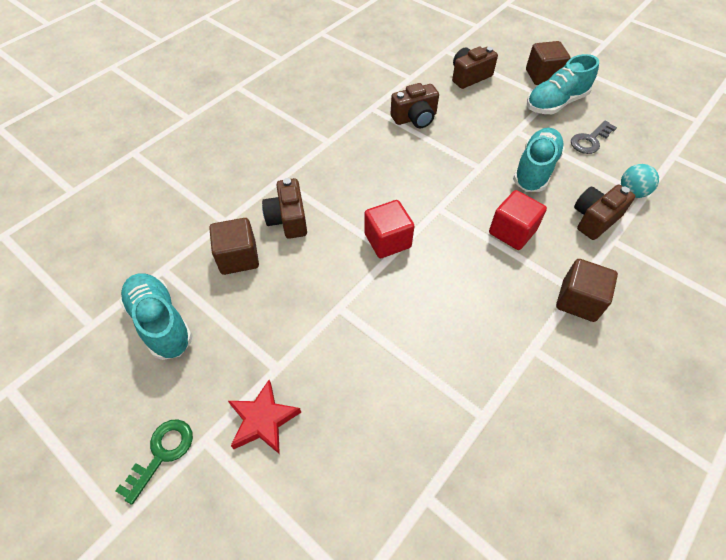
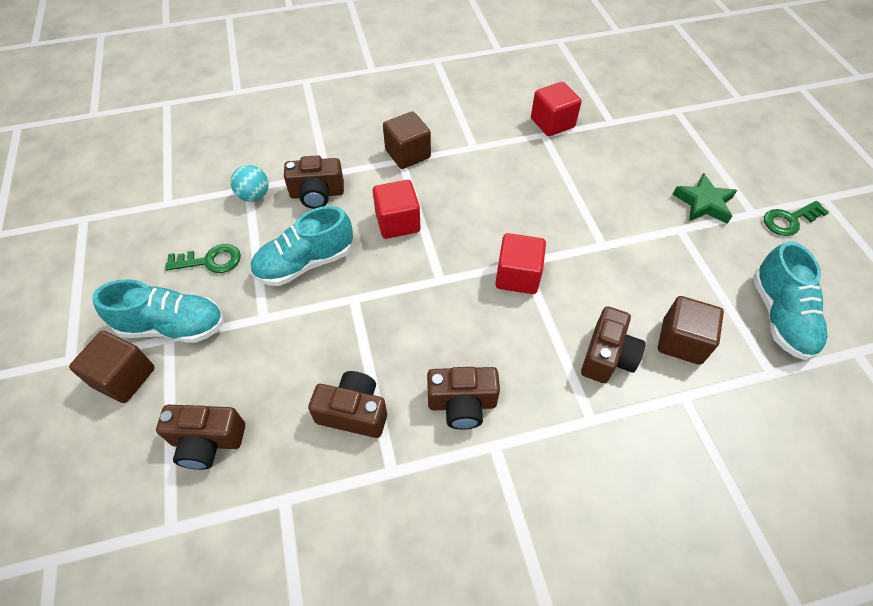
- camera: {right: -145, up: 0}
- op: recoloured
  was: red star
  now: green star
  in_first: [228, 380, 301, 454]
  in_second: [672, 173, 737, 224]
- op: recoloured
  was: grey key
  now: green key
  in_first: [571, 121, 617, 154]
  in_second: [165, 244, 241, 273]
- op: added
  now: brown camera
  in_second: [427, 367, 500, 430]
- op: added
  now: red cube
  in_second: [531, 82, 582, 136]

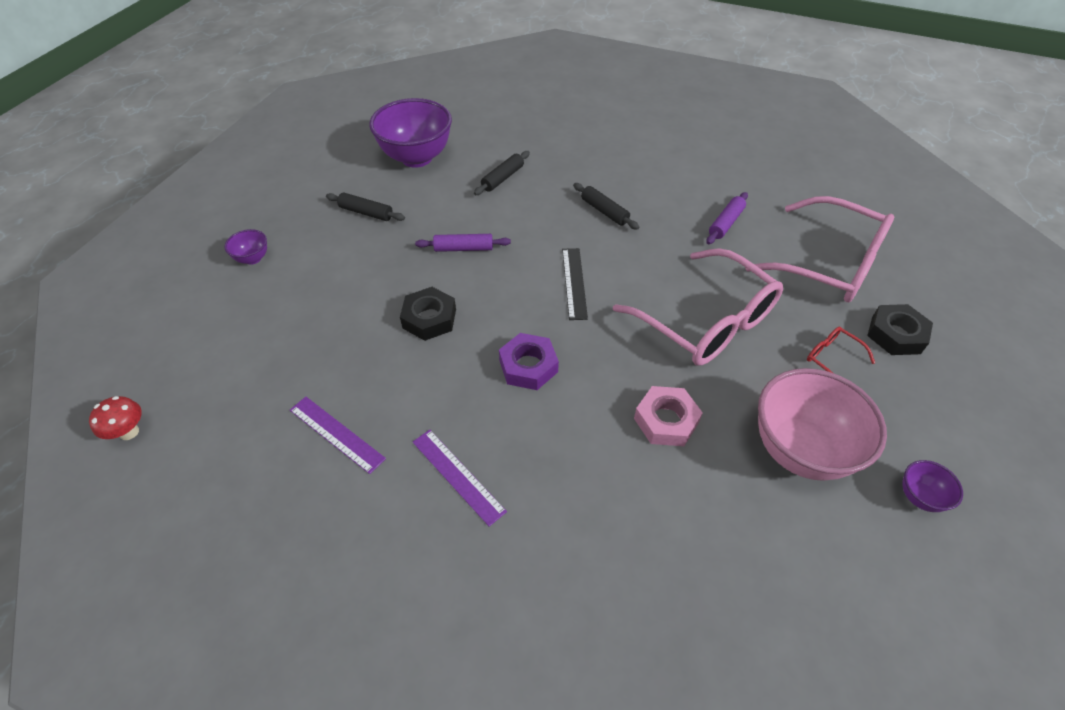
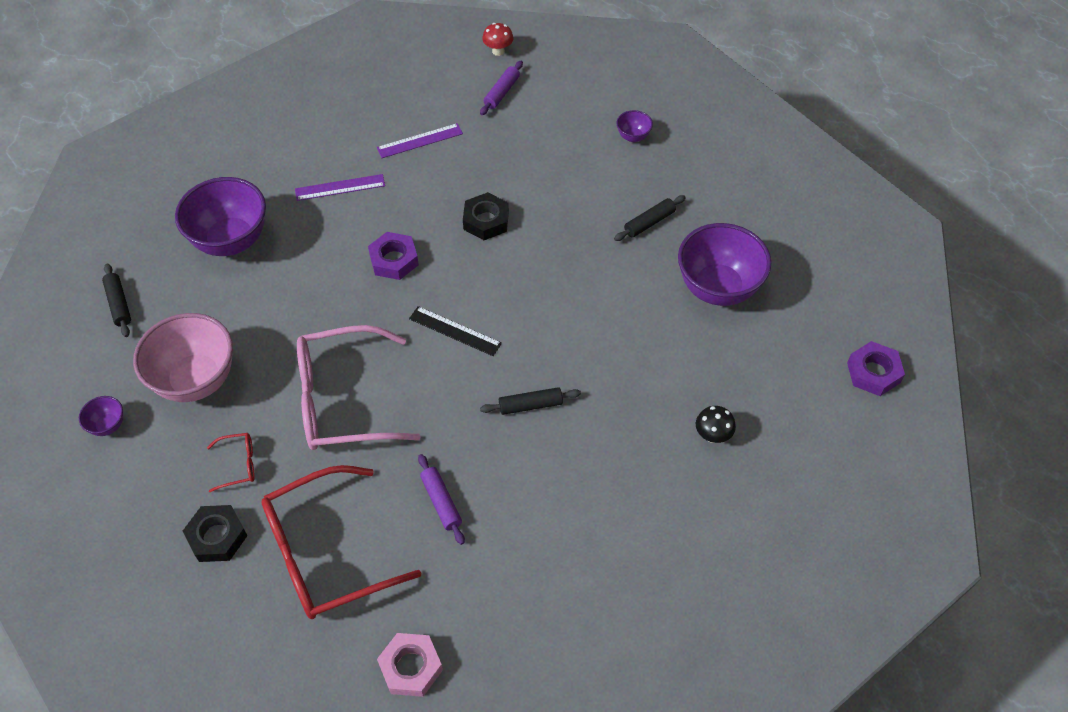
- camera: {right: 120, up: 5}
- op: moved
  was: purple rolling pin
  in_first: [415, 234, 511, 252]
  in_second: [480, 61, 523, 115]
- op: moved
  was: black rolling pin
  in_first: [474, 151, 530, 195]
  in_second: [102, 263, 131, 337]
- op: moved
  was: pink nut
  in_first: [634, 386, 703, 446]
  in_second: [377, 633, 443, 697]
- op: recoloured
  was: pink glasses
  now: red glasses
  in_first: [745, 196, 894, 302]
  in_second: [261, 465, 421, 619]
- op: added
  now: purple bowl
  in_second: [175, 177, 266, 256]
- op: added
  now: black mushroom
  in_second: [696, 406, 736, 443]
- op: added
  now: purple nut
  in_second: [847, 341, 905, 396]

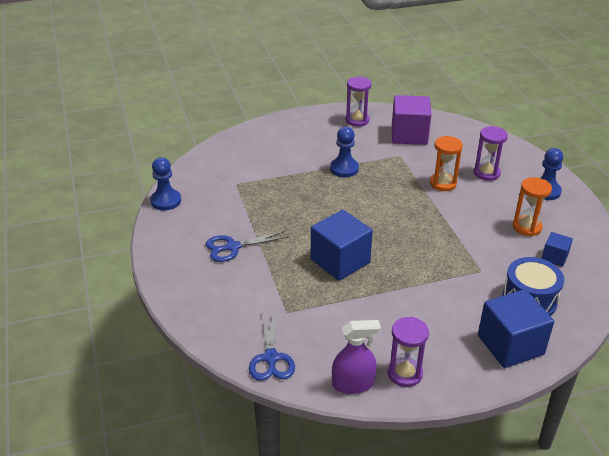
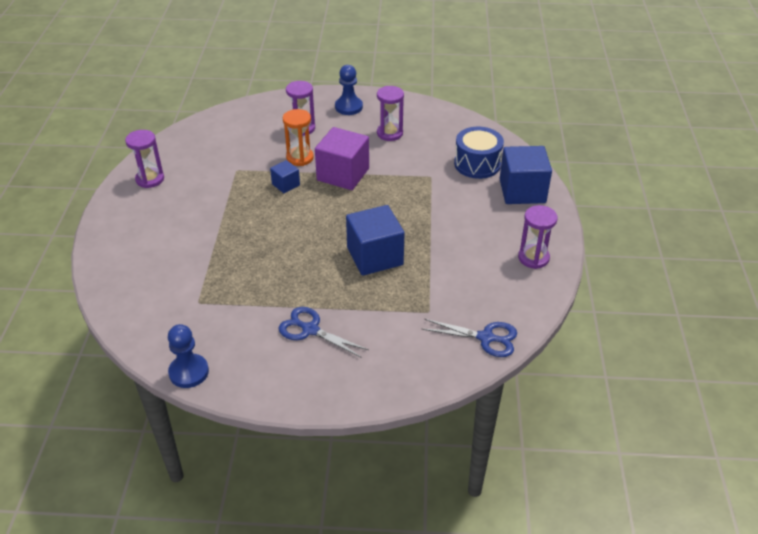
- camera: {right: -70, up: 5}
- op: turned
  was: blue scissors
  in_first: [206, 231, 288, 262]
  in_second: [278, 307, 369, 358]
  clockwise: 120
- op: removed
  was: blue pawn
  in_first: [330, 127, 359, 177]
- op: removed
  was: purple spray bottle
  in_first: [332, 320, 381, 394]
- op: moved
  was: purple cube
  in_first: [392, 95, 431, 145]
  in_second: [315, 127, 369, 190]
- op: recoloured
  was: orange hourglass
  now: purple hourglass
  in_first: [513, 177, 552, 236]
  in_second: [377, 86, 404, 141]
- op: moved
  was: blue cube
  in_first: [541, 232, 573, 267]
  in_second: [270, 160, 300, 193]

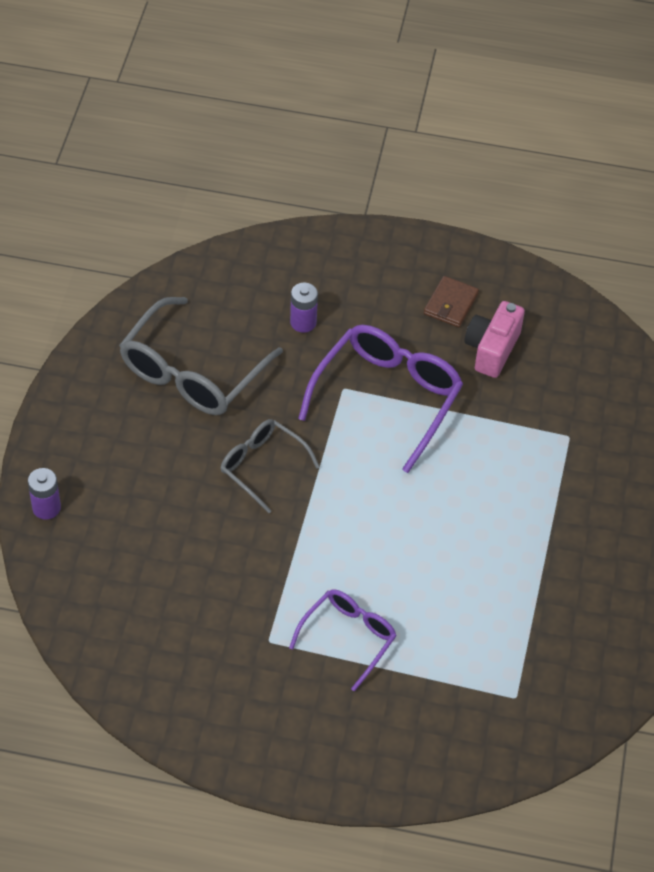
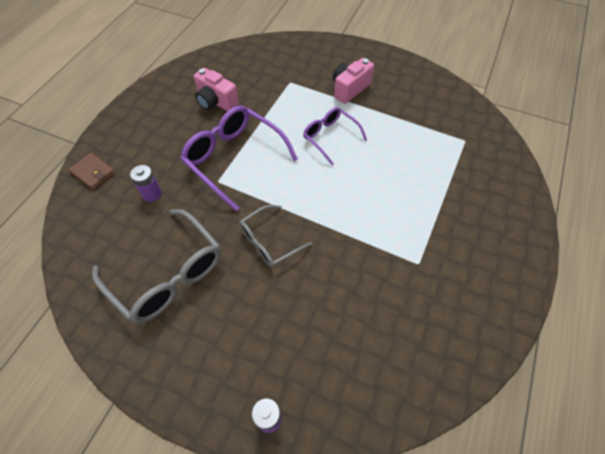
- camera: {right: -75, up: 5}
- op: moved
  was: purple glasses
  in_first: [289, 589, 397, 691]
  in_second: [303, 107, 367, 165]
- op: moved
  was: brown wallet
  in_first: [424, 276, 479, 327]
  in_second: [68, 153, 115, 190]
- op: added
  now: pink camera
  in_second: [333, 58, 374, 104]

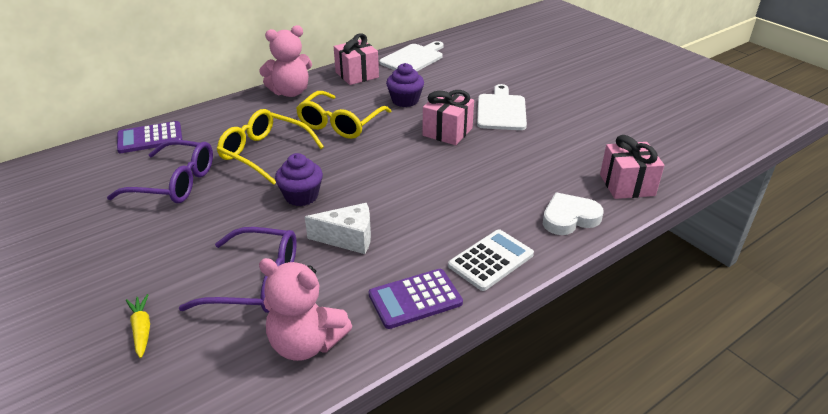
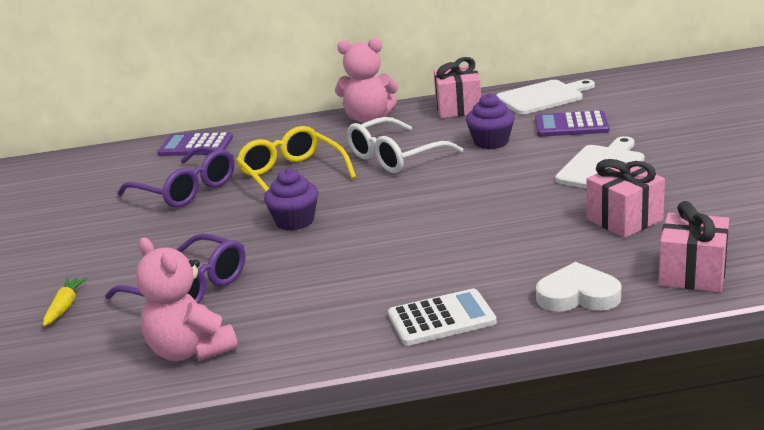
- camera: {right: 30, up: -10}
- op: recoloured
  was: yellow glasses
  now: white glasses
  in_first: [296, 91, 391, 139]
  in_second: [347, 117, 463, 173]
- op: removed
  was: white cheese
  in_first: [305, 203, 371, 254]
- op: moved
  was: purple calculator
  in_first: [369, 269, 463, 329]
  in_second: [535, 111, 609, 137]
- op: moved
  was: pink gift
  in_first: [422, 90, 474, 145]
  in_second: [587, 159, 665, 238]

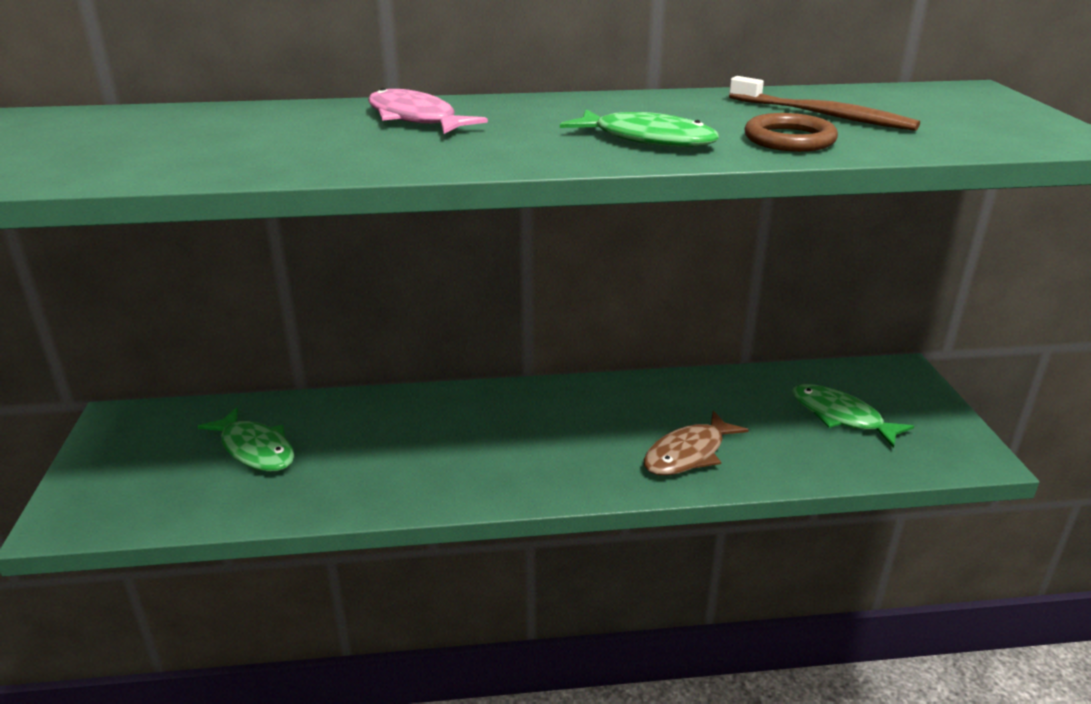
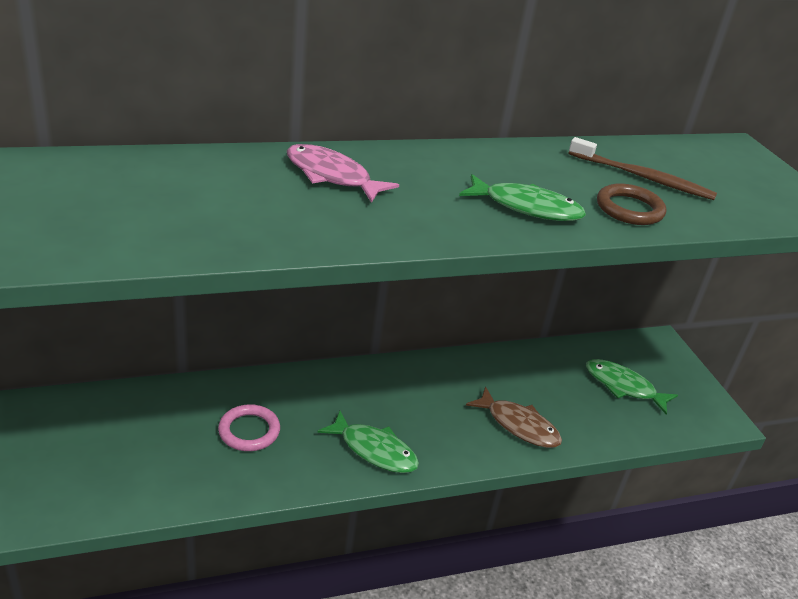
- camera: {right: -15, up: 5}
- op: moved
  was: green fish
  in_first: [197, 407, 294, 471]
  in_second: [317, 411, 419, 473]
- op: turned
  was: brown fish
  in_first: [644, 410, 749, 475]
  in_second: [466, 386, 562, 448]
  clockwise: -90
- op: added
  now: pink ring
  in_second: [218, 404, 280, 451]

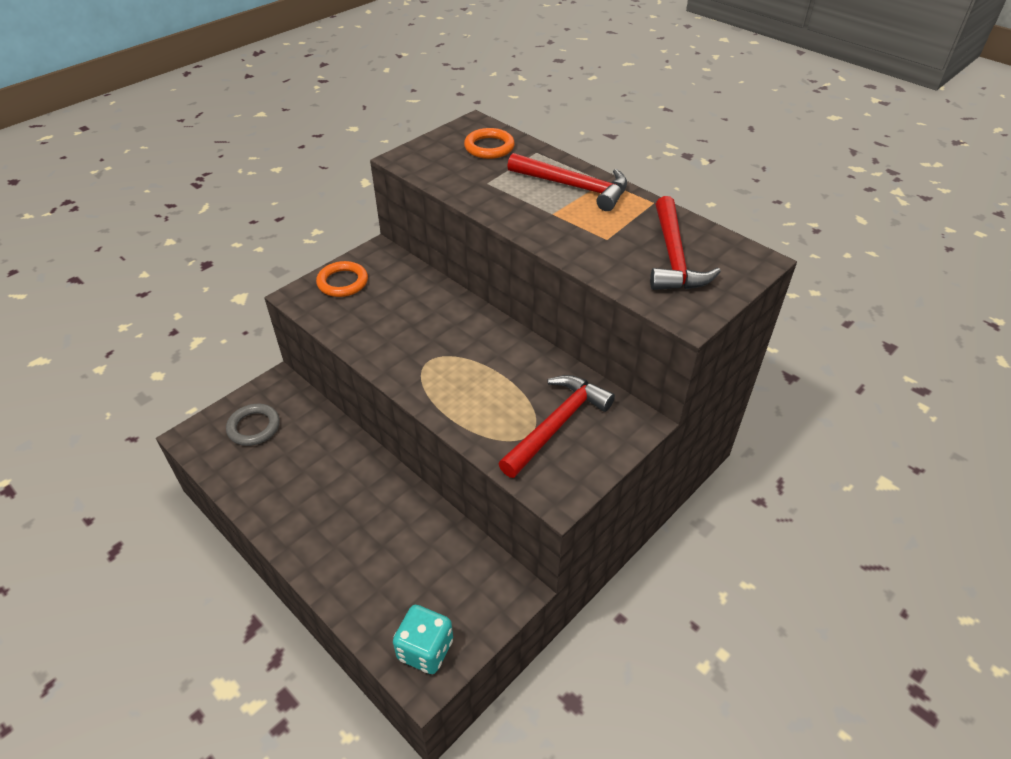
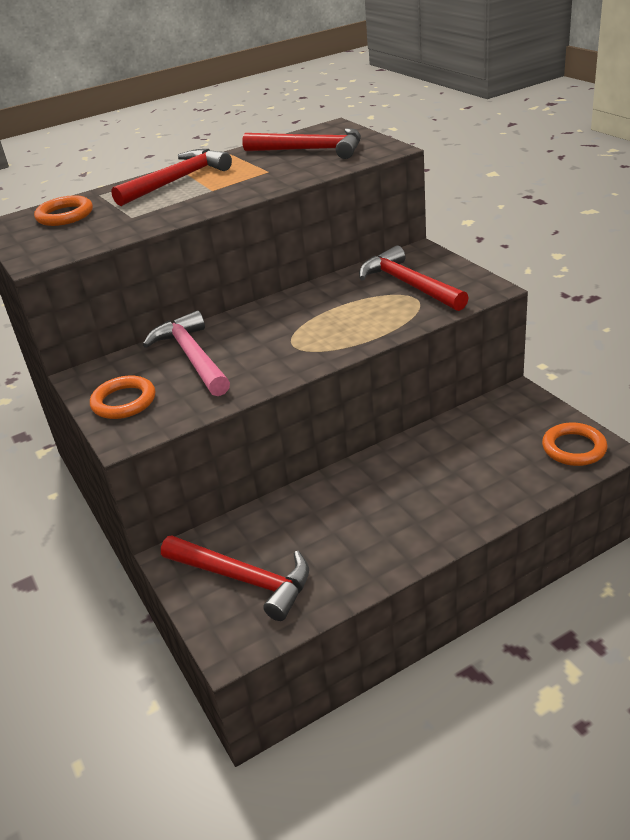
- camera: {right: -70, up: -10}
- op: replaced
  was: grey ring
  now: red hammer
  in_first: [226, 404, 280, 446]
  in_second: [161, 535, 309, 621]
- op: replaced
  was: turquoise dice
  now: orange ring
  in_first: [393, 605, 453, 674]
  in_second: [542, 423, 607, 466]
- op: added
  now: pink hammer
  in_second: [143, 310, 230, 396]

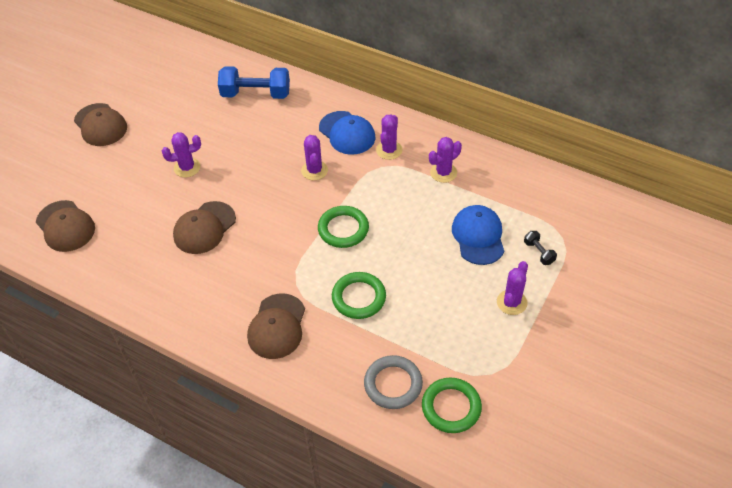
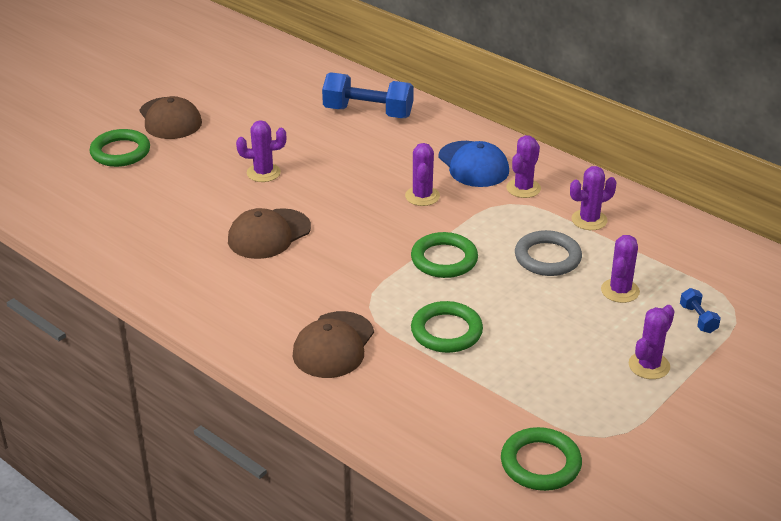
- camera: {right: 10, up: -15}
- op: removed
  was: brown cap
  in_first: [36, 200, 95, 252]
- op: moved
  was: grey ring
  in_first: [364, 355, 423, 409]
  in_second: [515, 230, 582, 276]
- op: replaced
  was: blue cap
  now: purple cactus
  in_first: [452, 205, 504, 265]
  in_second: [601, 235, 640, 303]
- op: recoloured
  was: black dumbbell
  now: blue dumbbell
  in_first: [524, 231, 557, 265]
  in_second: [680, 288, 721, 333]
- op: added
  now: green ring
  in_second: [89, 129, 150, 167]

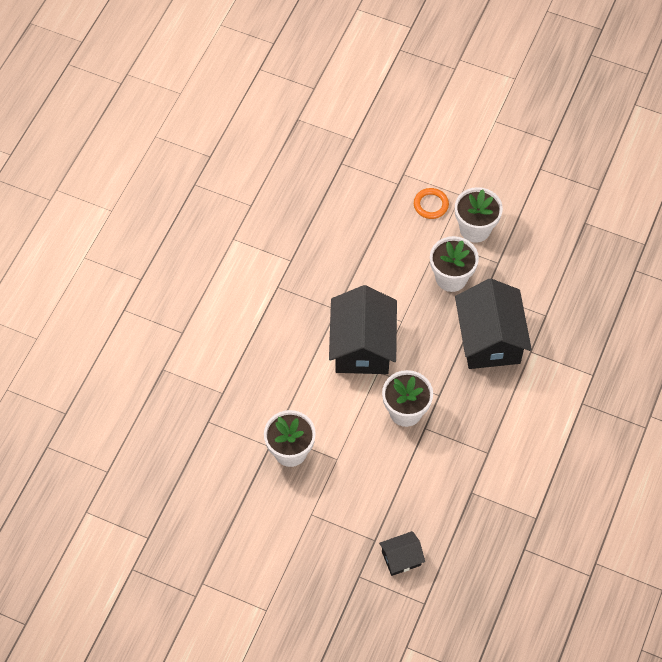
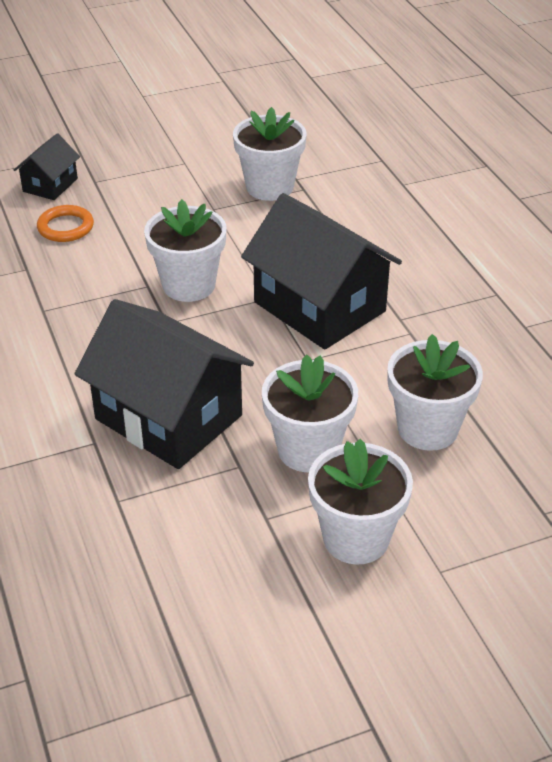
- camera: {right: 135, up: -20}
- op: moved
  was: orange ring
  in_first: [414, 188, 449, 219]
  in_second: [37, 205, 94, 242]
- op: added
  now: white flower pot
  in_second: [387, 334, 483, 451]

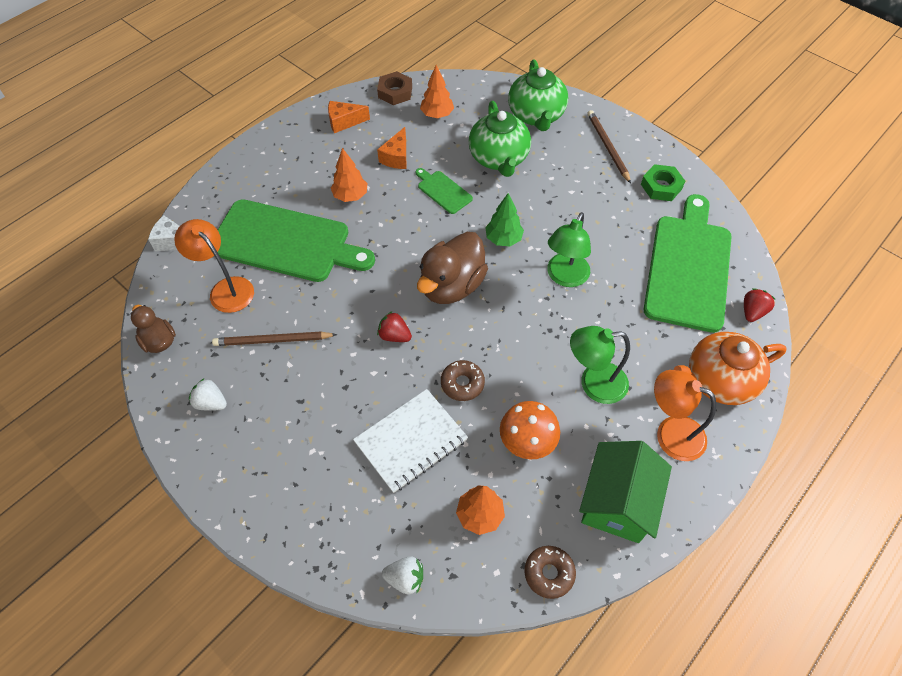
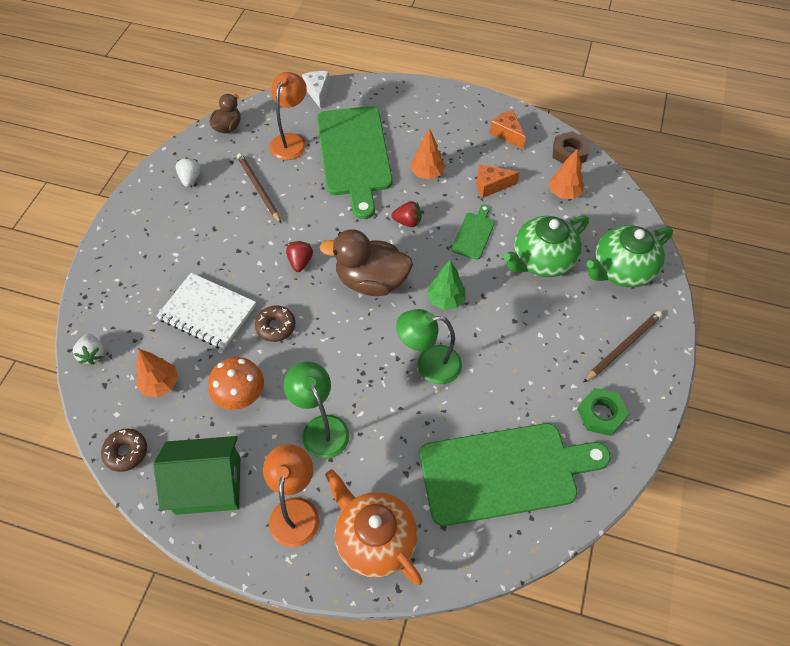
- camera: {right: 65, up: 0}
- op: moved
  was: red strawberry
  in_first: [744, 288, 775, 322]
  in_second: [392, 201, 422, 227]

